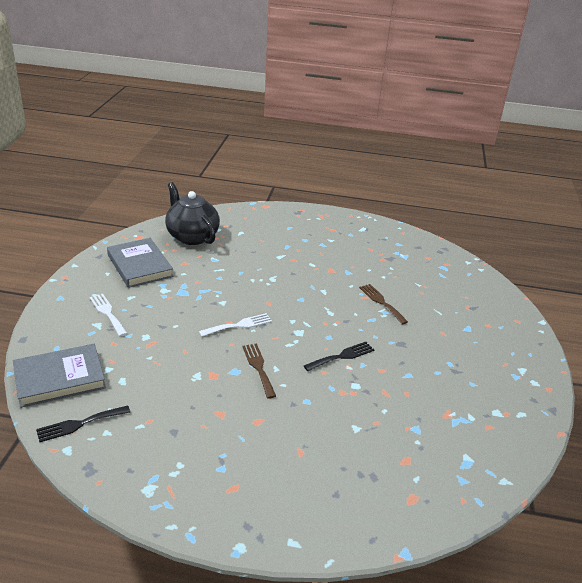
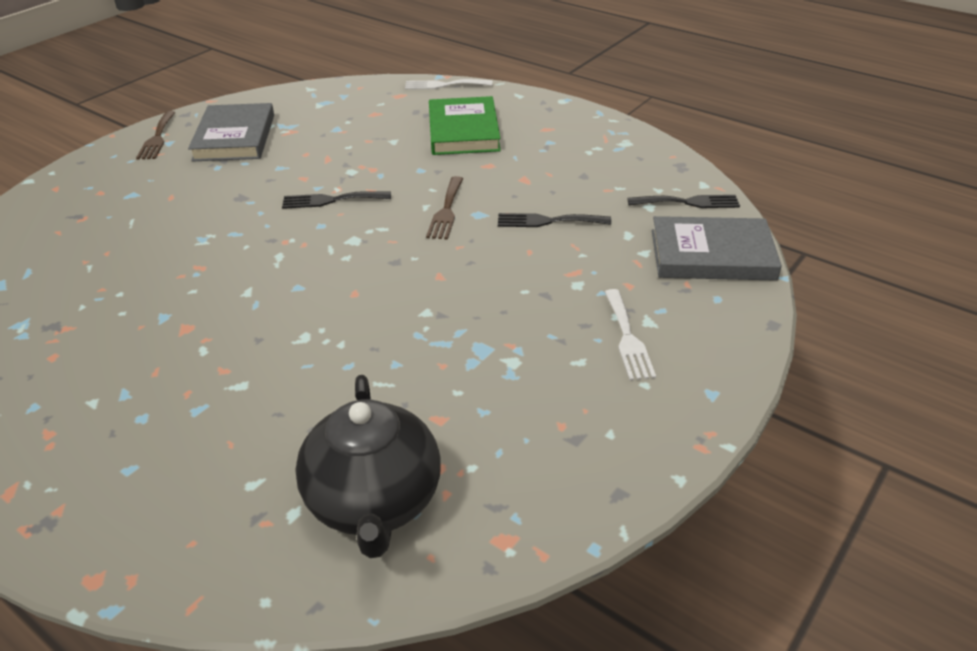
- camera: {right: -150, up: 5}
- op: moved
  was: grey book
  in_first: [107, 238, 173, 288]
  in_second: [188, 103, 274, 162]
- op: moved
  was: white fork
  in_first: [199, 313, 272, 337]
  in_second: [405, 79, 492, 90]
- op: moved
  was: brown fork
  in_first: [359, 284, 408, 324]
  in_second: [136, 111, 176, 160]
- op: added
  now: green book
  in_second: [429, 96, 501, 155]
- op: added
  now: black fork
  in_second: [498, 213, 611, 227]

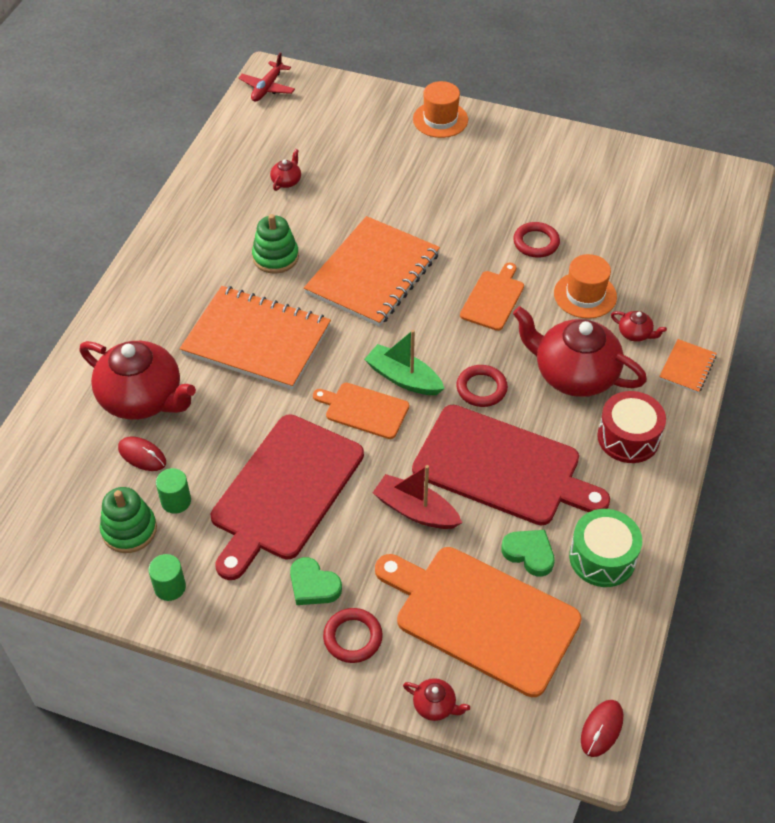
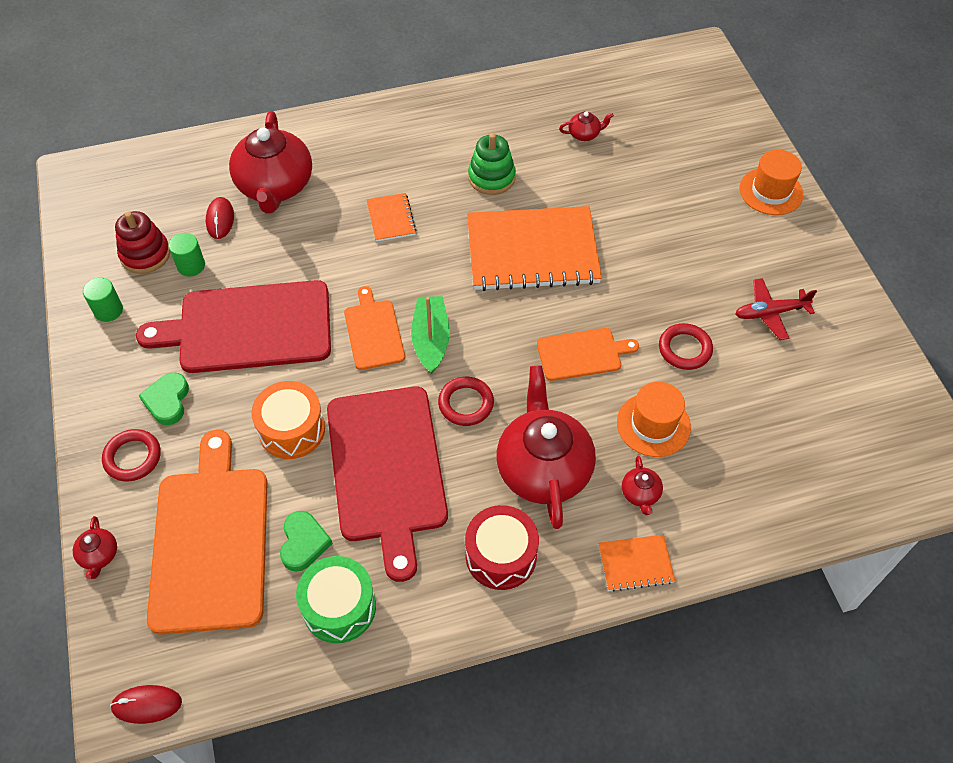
- camera: {right: 55, up: 5}
- op: recoloured
  was: green stacking toy
  now: red stacking toy
  in_first: [100, 487, 157, 553]
  in_second: [115, 211, 170, 274]
- op: resized
  was: orange notebook
  in_first: [180, 286, 331, 390]
  in_second: [367, 193, 417, 242]
  ratio: 0.44
- op: moved
  was: red plane
  in_first: [238, 52, 295, 102]
  in_second: [735, 278, 817, 340]
- op: replaced
  was: red boat
  now: orange drum
  in_first: [373, 465, 462, 529]
  in_second: [251, 381, 325, 459]

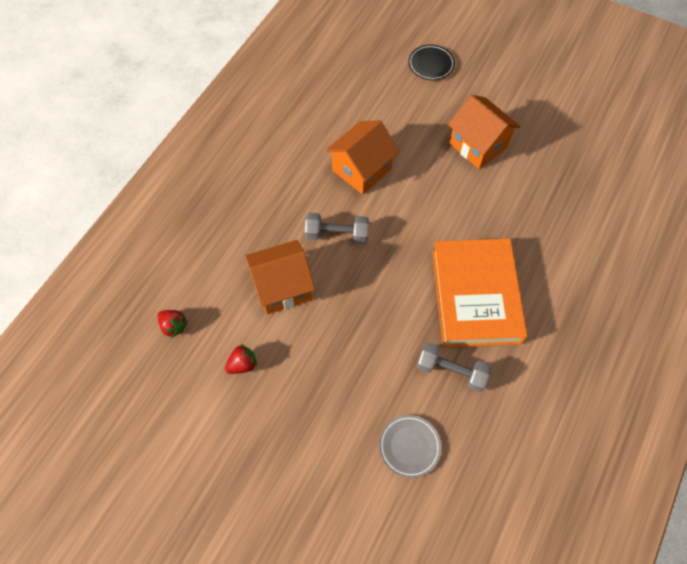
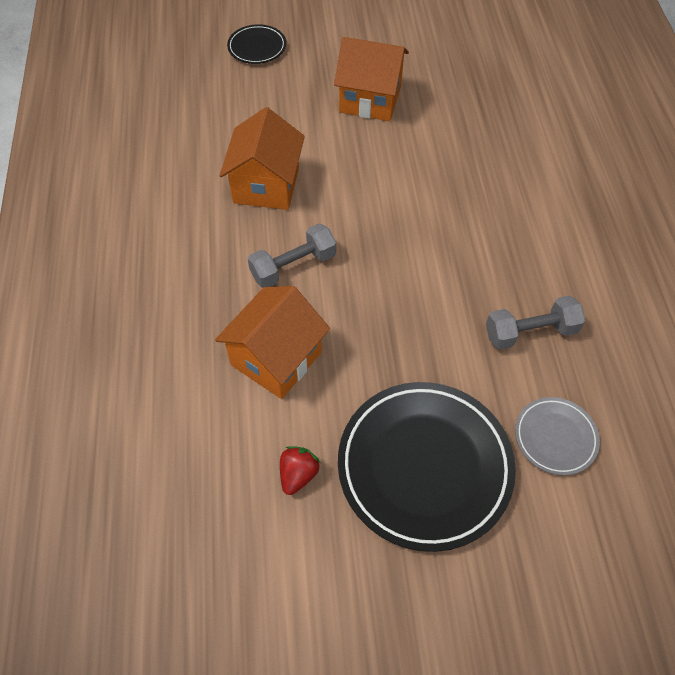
- camera: {right: -35, up: -5}
- op: removed
  was: red strawberry
  in_first: [158, 310, 188, 338]
- op: removed
  was: orange book
  in_first: [432, 239, 528, 347]
- op: added
  now: black plate
  in_second: [338, 382, 516, 552]

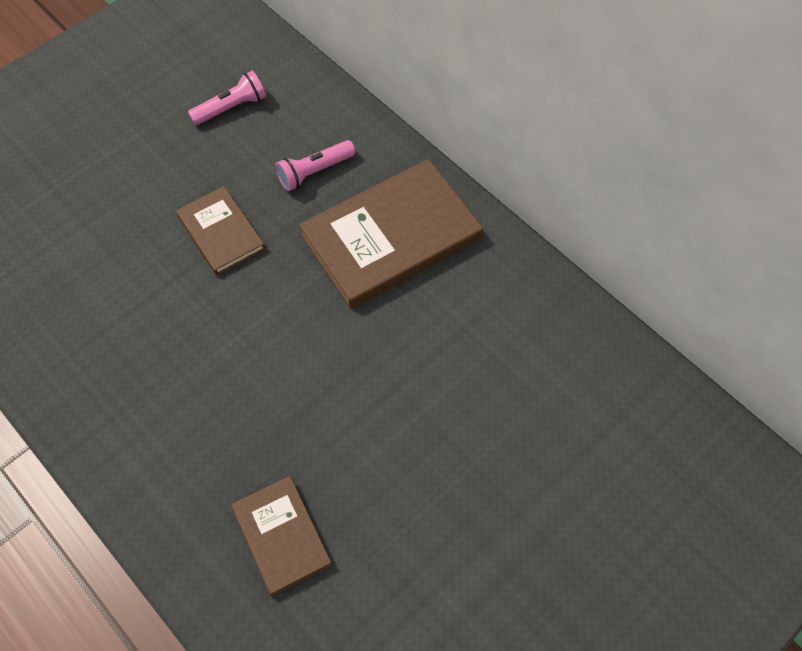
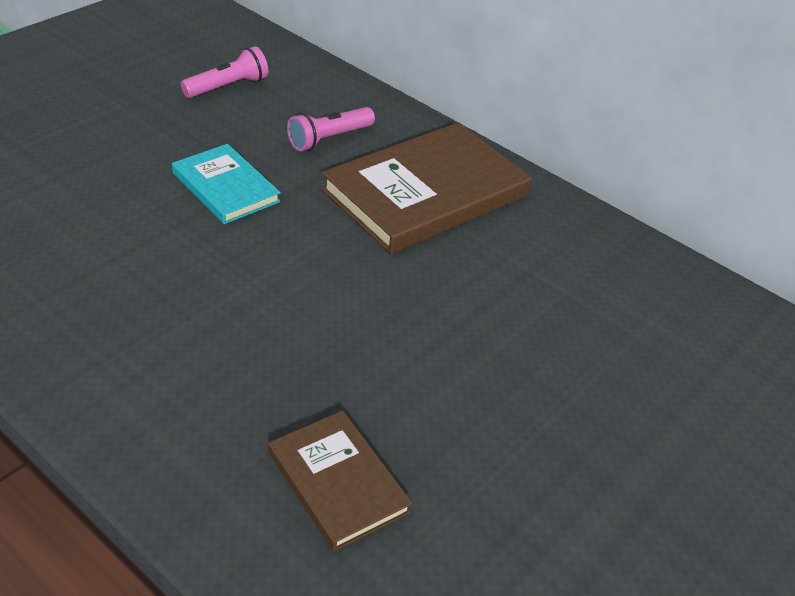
- camera: {right: -10, up: -20}
- op: recoloured
  was: brown book
  now: turquoise book
  in_first: [176, 186, 265, 275]
  in_second: [172, 144, 281, 224]

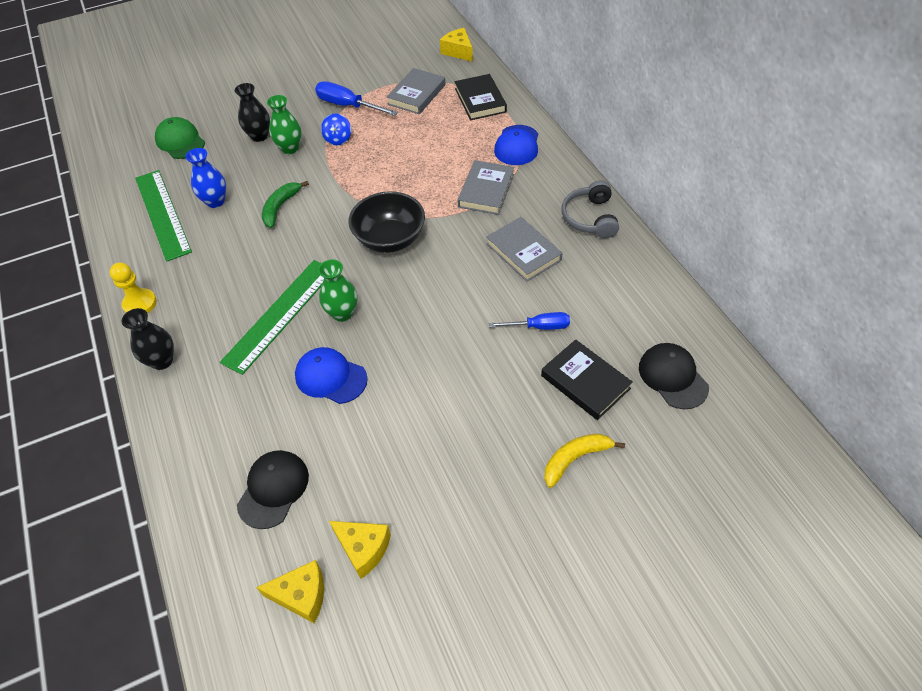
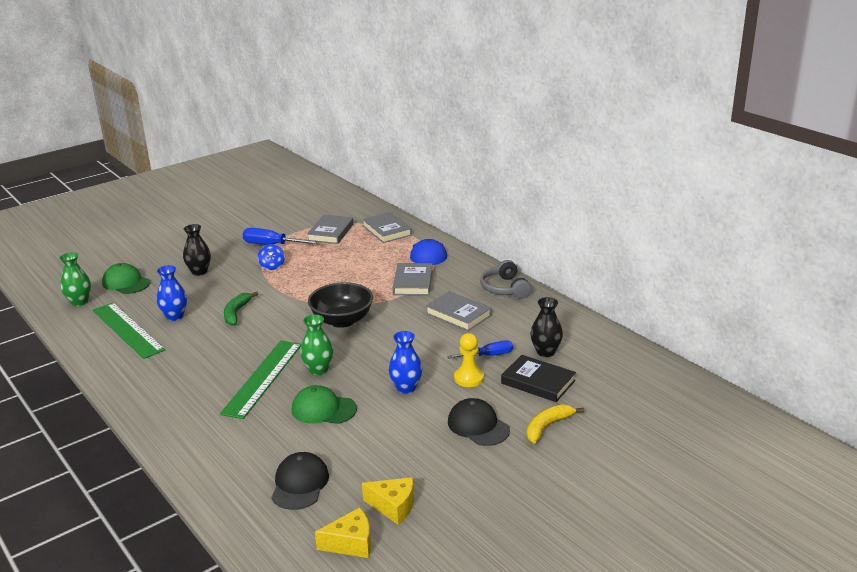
- camera: {right: -15, up: -25}
- op: moved
  was: yellow pawn
  in_first: [109, 262, 157, 313]
  in_second: [454, 333, 484, 387]
- op: moved
  was: black vase
  in_first: [122, 308, 174, 370]
  in_second: [530, 297, 563, 357]
- op: moved
  was: green vase
  in_first: [267, 95, 301, 154]
  in_second: [59, 252, 91, 306]
- op: recoloured
  was: blue cap
  now: green cap
  in_first: [295, 347, 368, 404]
  in_second: [292, 385, 357, 424]
- op: removed
  was: yellow cheese
  in_first: [440, 28, 473, 62]
- op: recoloured
  was: black book
  now: grey book
  in_first: [455, 74, 507, 120]
  in_second: [362, 212, 412, 243]
- op: moved
  was: black cap
  in_first: [639, 343, 709, 409]
  in_second: [448, 398, 510, 446]
- op: added
  now: blue vase
  in_second: [388, 331, 423, 394]

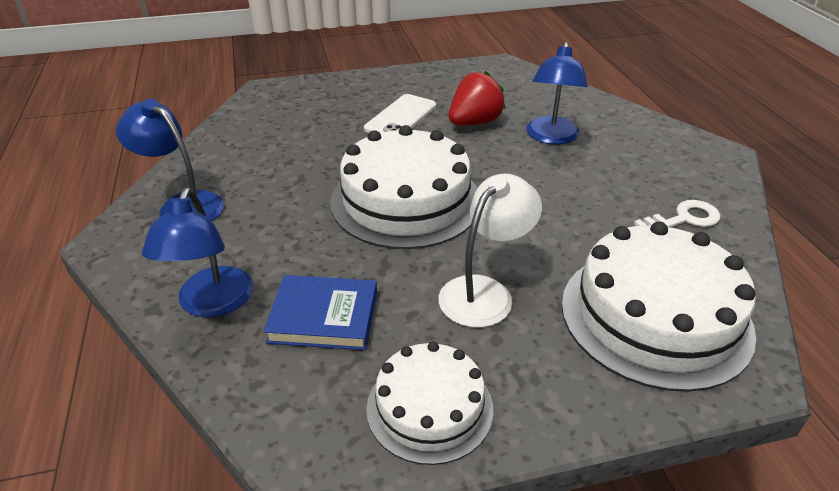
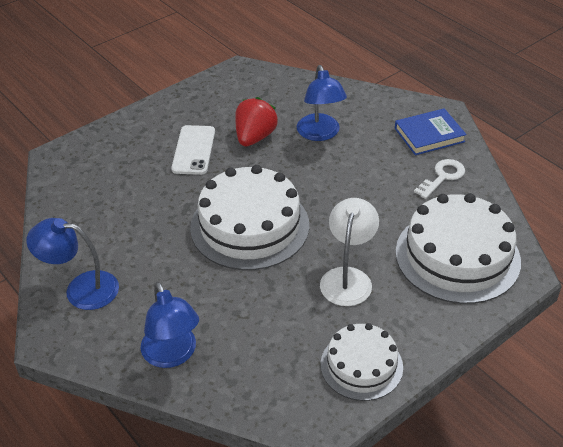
- camera: {right: -25, up: 5}
- op: moved
  was: blue book
  in_first: [263, 275, 377, 350]
  in_second: [395, 108, 467, 155]

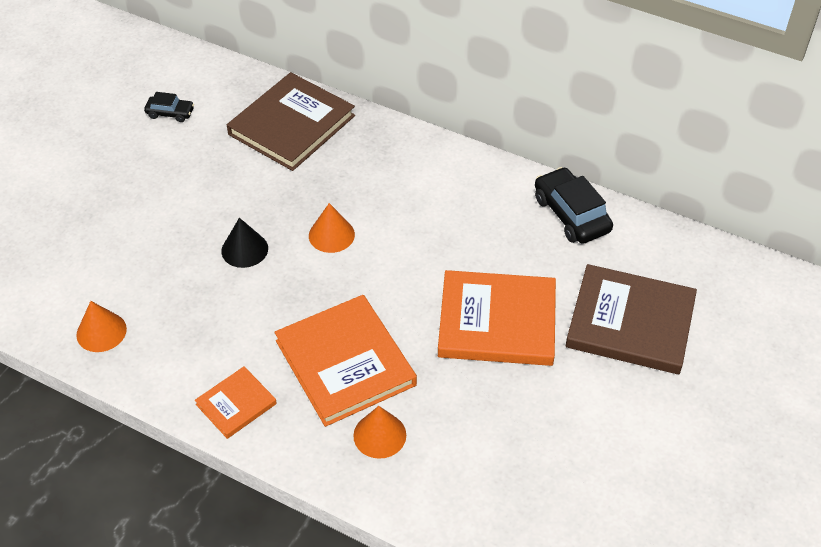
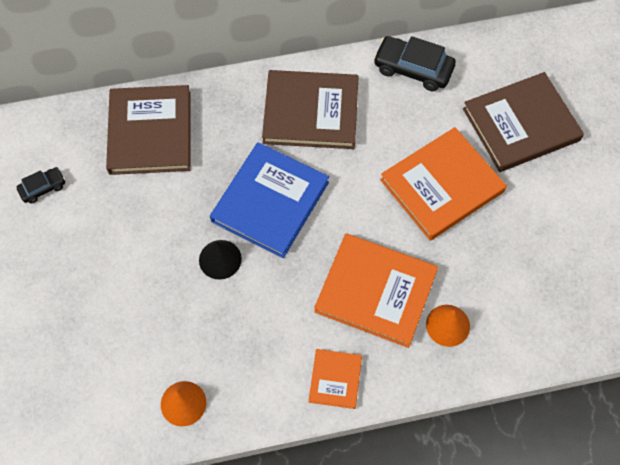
- camera: {right: -40, up: 15}
- op: replaced
  was: orange cone
  now: blue book
  in_first: [309, 203, 355, 253]
  in_second: [210, 142, 329, 258]
- op: added
  now: brown book
  in_second: [262, 70, 359, 149]

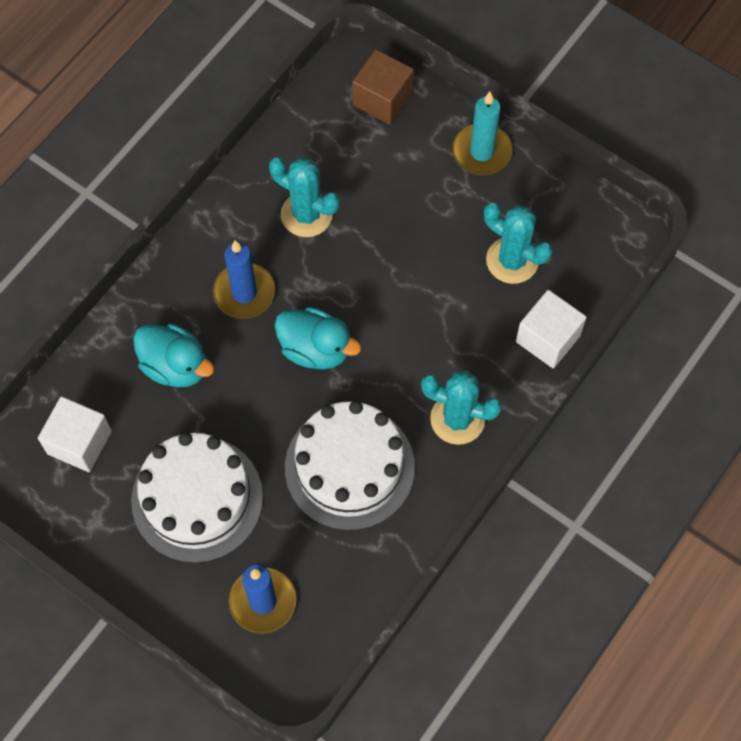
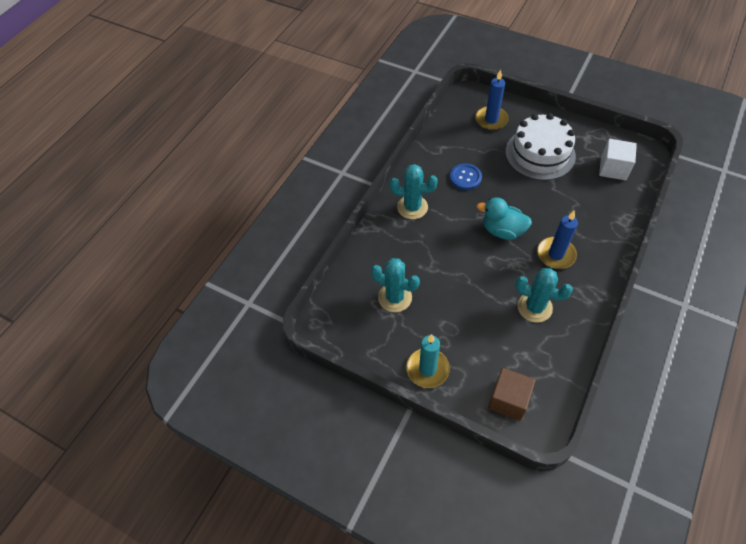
- camera: {right: 175, up: -10}
- op: removed
  was: turquoise duck
  in_first: [133, 324, 214, 387]
- op: replaced
  was: white cake
  now: blue button
  in_first: [285, 401, 415, 530]
  in_second: [450, 163, 482, 190]
- op: removed
  was: white cube
  in_first: [516, 290, 587, 368]

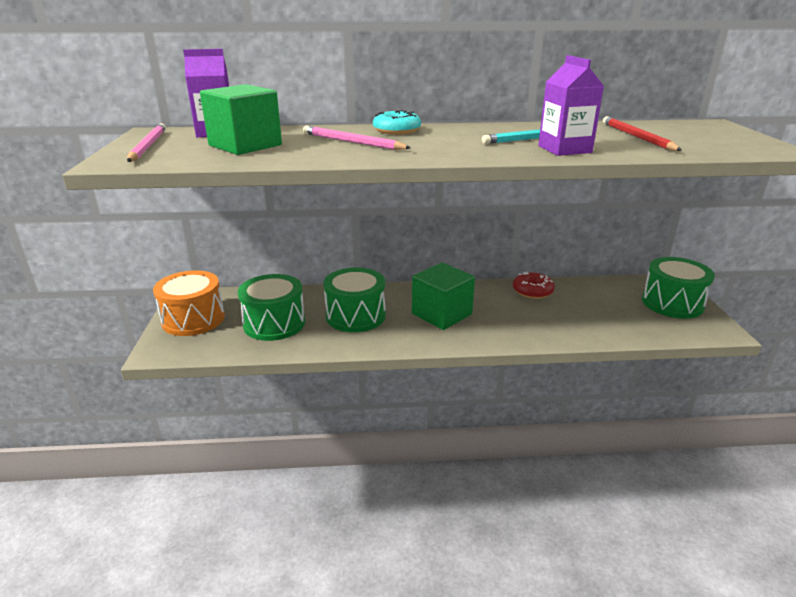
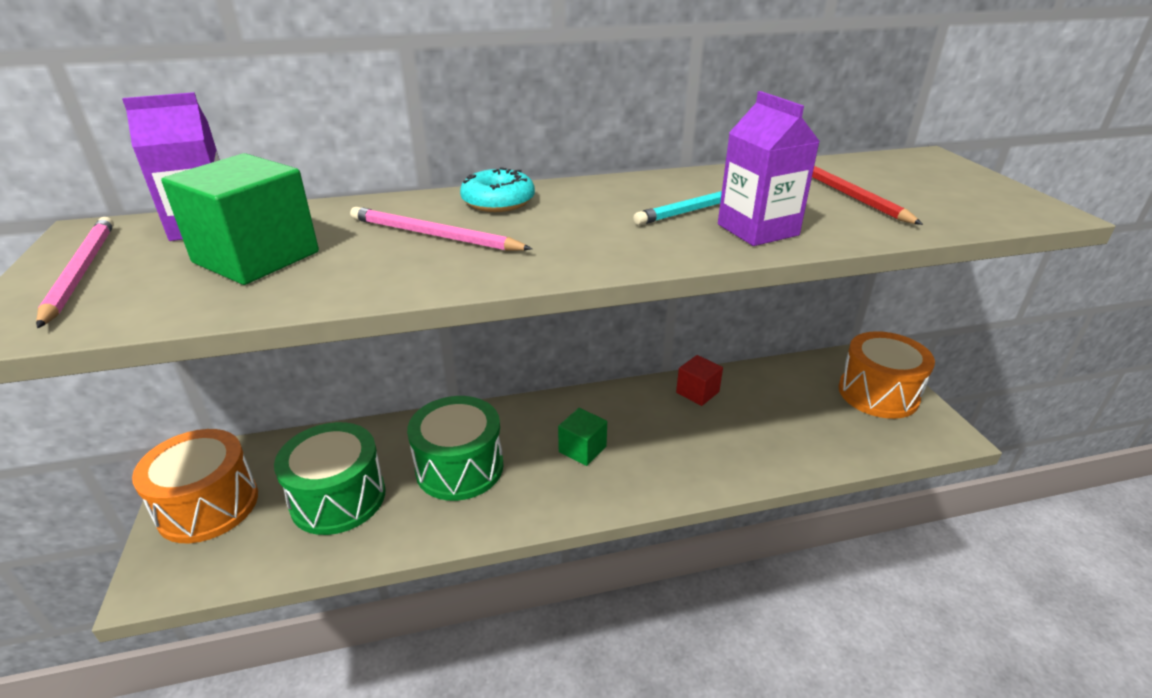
- camera: {right: -10, up: 5}
- op: resized
  was: green cube
  in_first: [412, 262, 475, 330]
  in_second: [558, 408, 607, 466]
  ratio: 0.56
- op: replaced
  was: red donut
  now: red cube
  in_first: [513, 272, 555, 299]
  in_second: [676, 355, 723, 406]
- op: recoloured
  was: green drum
  now: orange drum
  in_first: [642, 257, 715, 319]
  in_second: [838, 331, 935, 419]

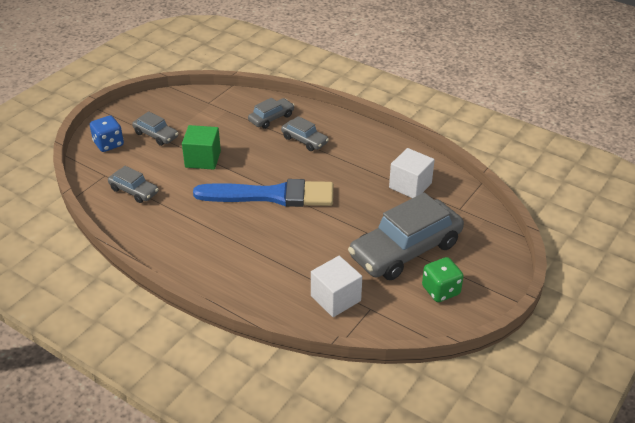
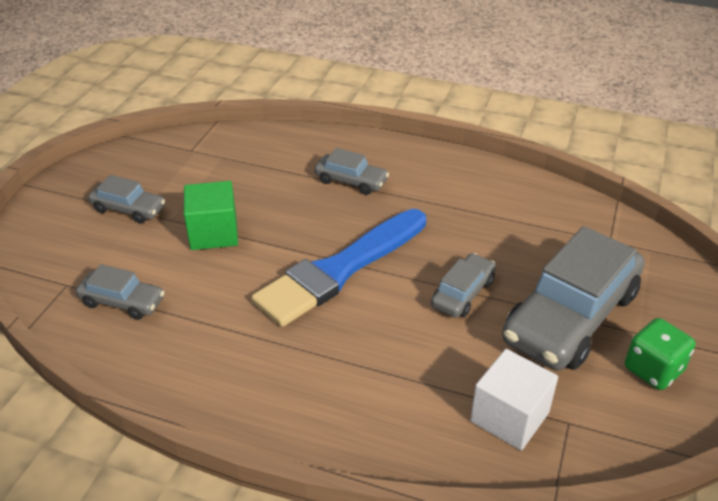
- camera: {right: -15, up: 0}
- op: removed
  was: blue dice
  in_first: [90, 115, 124, 152]
- op: turned
  was: blue brush
  in_first: [193, 179, 333, 207]
  in_second: [251, 209, 426, 327]
  clockwise: 150
- op: moved
  was: grey car
  in_first: [248, 98, 295, 129]
  in_second: [431, 253, 496, 318]
- op: removed
  was: white cube
  in_first: [389, 148, 435, 198]

